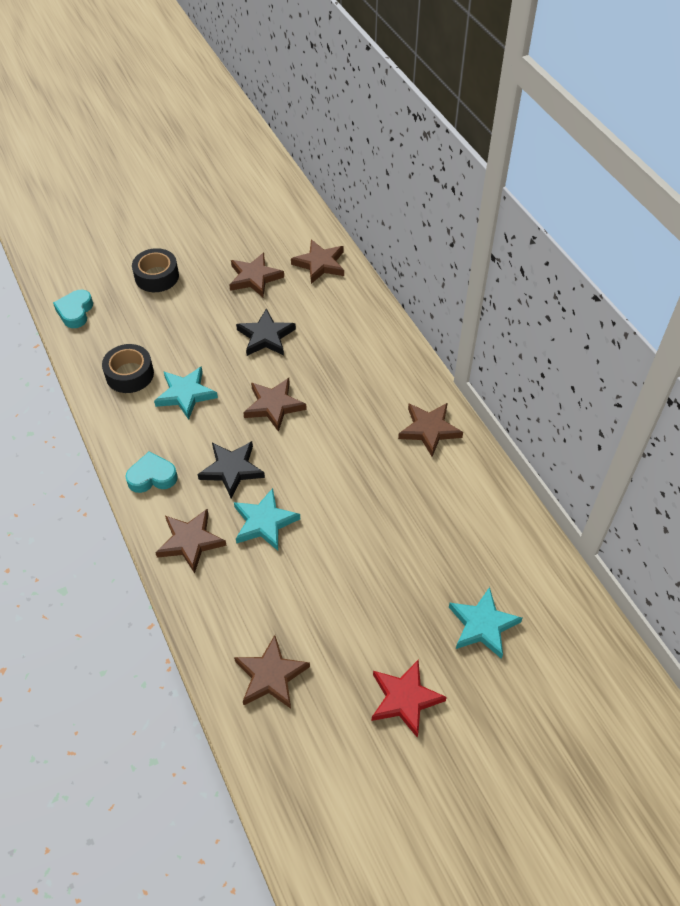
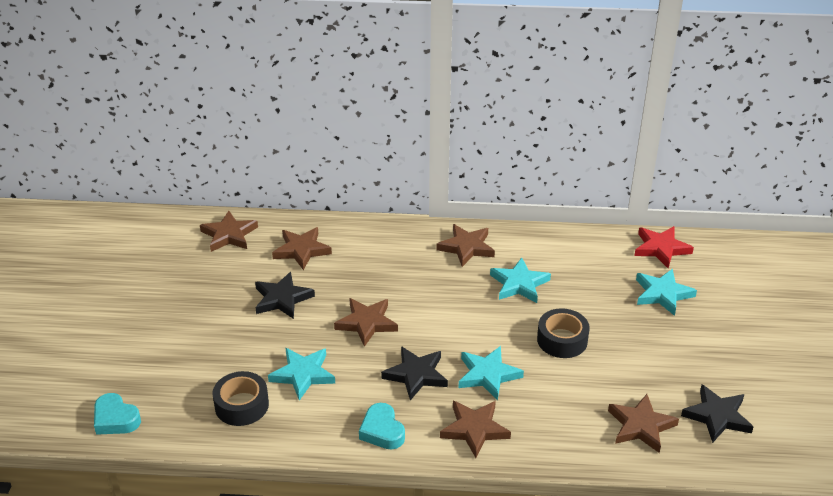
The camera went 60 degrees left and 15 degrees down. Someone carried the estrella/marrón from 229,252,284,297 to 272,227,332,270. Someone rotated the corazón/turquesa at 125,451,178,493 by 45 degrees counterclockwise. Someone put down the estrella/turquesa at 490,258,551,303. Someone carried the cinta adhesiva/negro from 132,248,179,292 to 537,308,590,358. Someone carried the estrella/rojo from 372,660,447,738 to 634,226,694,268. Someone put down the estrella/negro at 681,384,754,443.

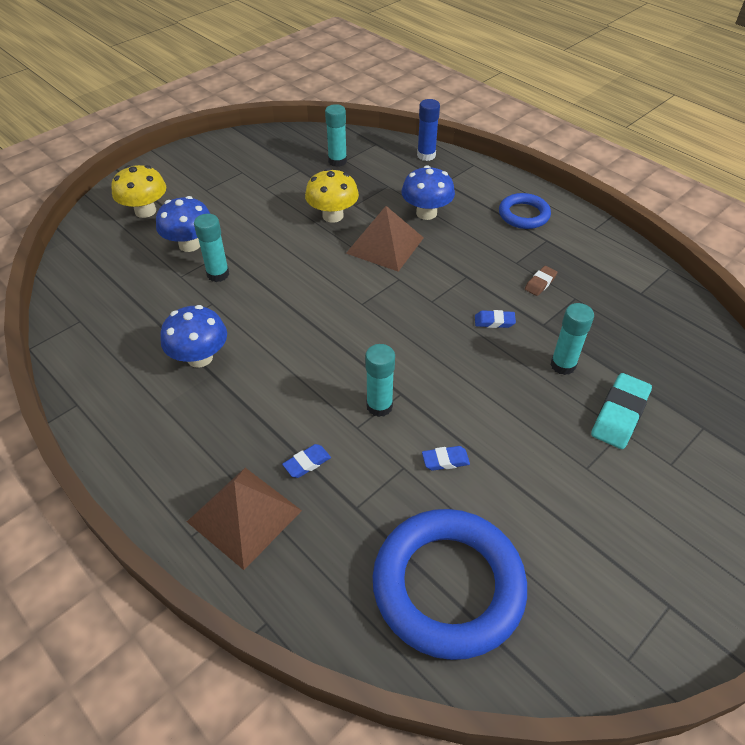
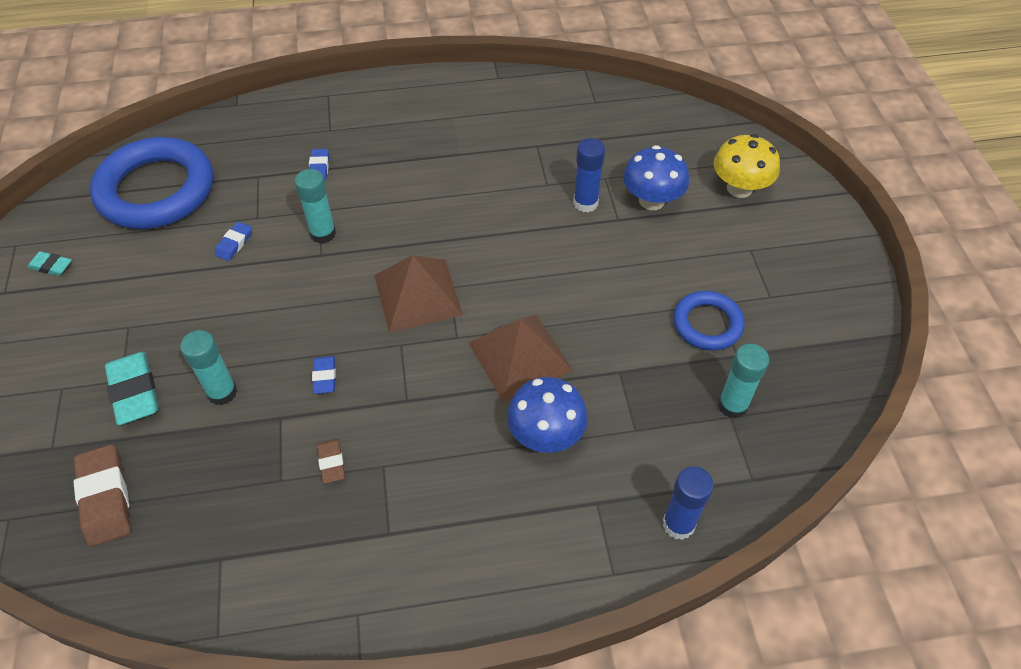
The camera went 125 degrees right and 5 degrees up. Someone put down the goma de borrar/turquesa at 27,251,72,276. Someone put down the goma de borrar/marrón at 73,444,131,547. Someone rotated the goma de borrar/azul at 475,310,516,328 by 45 degrees counterclockwise. Someone carried the pirámide/marrón from 187,468,302,570 to 374,255,463,332. Someone repainted the barra de pegamento/turquesa at 194,214,229,282, which became the barra de pegamento/azul at 573,138,605,212. Someone carried the anillo/azul from 499,193,551,229 to 673,291,745,351. Someone took away the seta/azul at 160,305,227,368. Someone took away the seta/amarillo at 305,168,359,223.

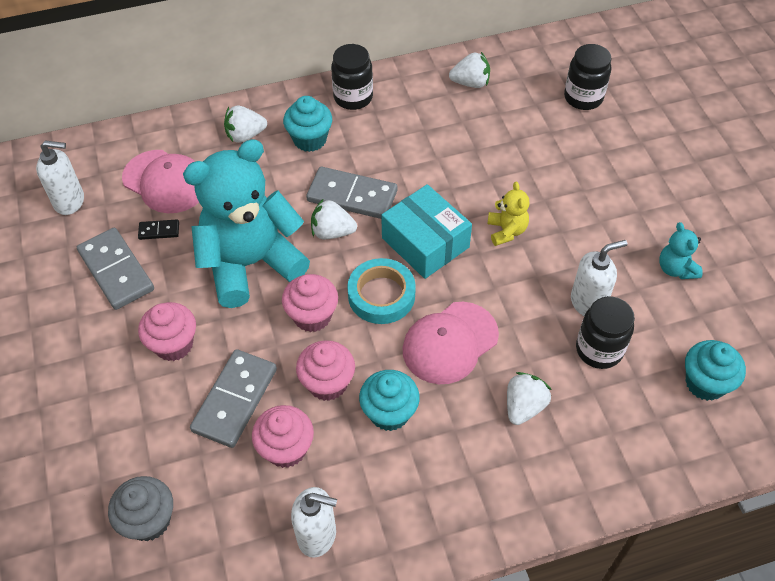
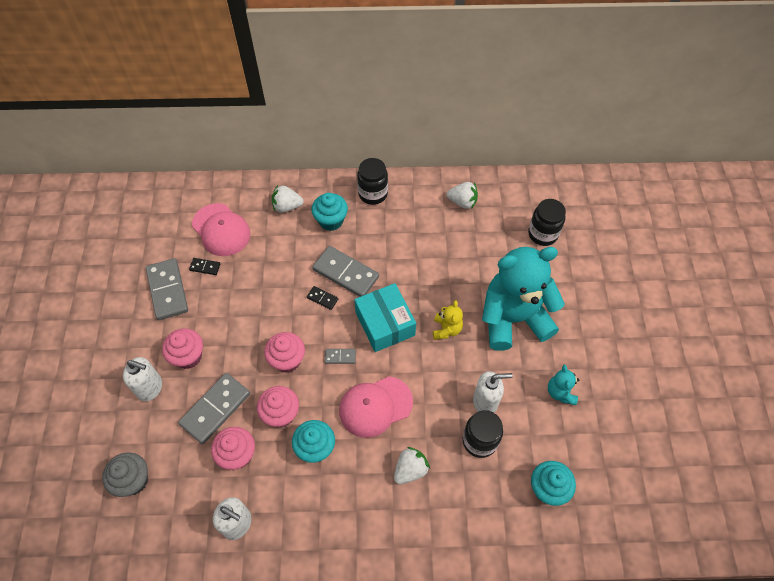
The camera went 15 degrees right and 5 degrees up. Someone carried the dispensador de jabón/blanco from 36,140,84,215 to 123,357,162,401. Someone swapped the fresa/blanco at 311,198,357,239 for the ficha de dominó/negro at 307,286,338,310. Someone swapped the cinta adhesiva/turquesa at 347,258,416,324 for the ficha de dominó/gris at 325,349,356,364. Someone carried the osito/turquesa from 183,139,310,308 to 482,247,565,351.

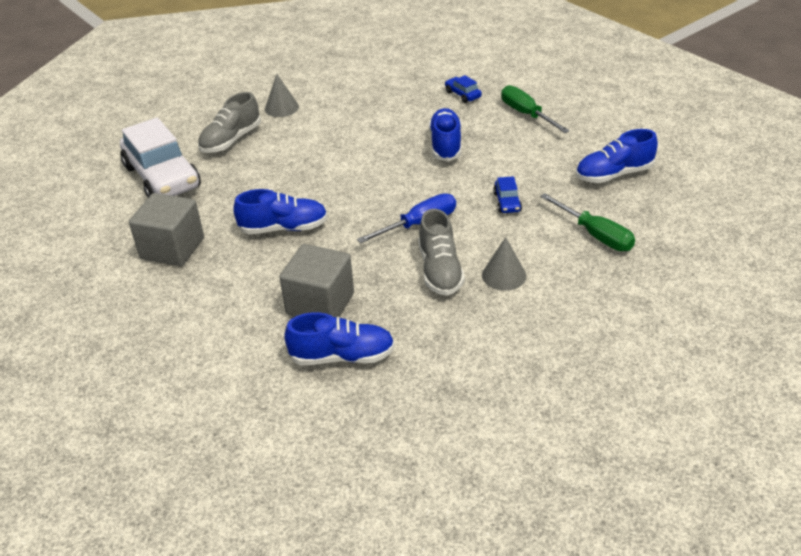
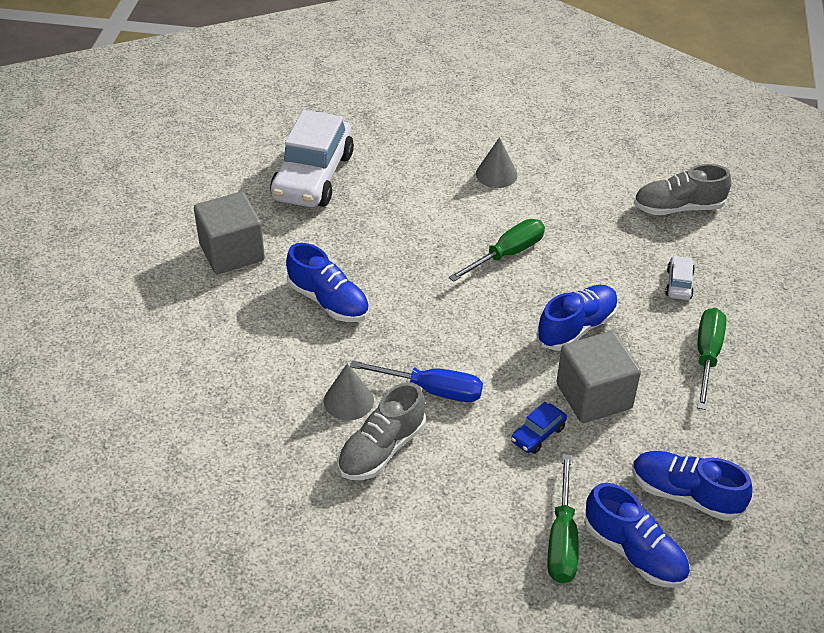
The camera went 45 degrees right and 5 degrees up. Someone carried the cono/gris from 482,237,526,291 to 324,364,374,420. Someone put down the destornillador/verde at 448,219,545,282. Someone carried the cubo/gris from 279,244,354,317 to 556,331,641,423. Someone carried the zapato/azul from 284,312,395,365 to 584,483,690,588. Someone carried the zapato/gris from 198,92,261,153 to 634,164,731,215. Someone repainted the coche/azul at 445,75,482,103, which became the coche/blanco at 665,256,695,300.

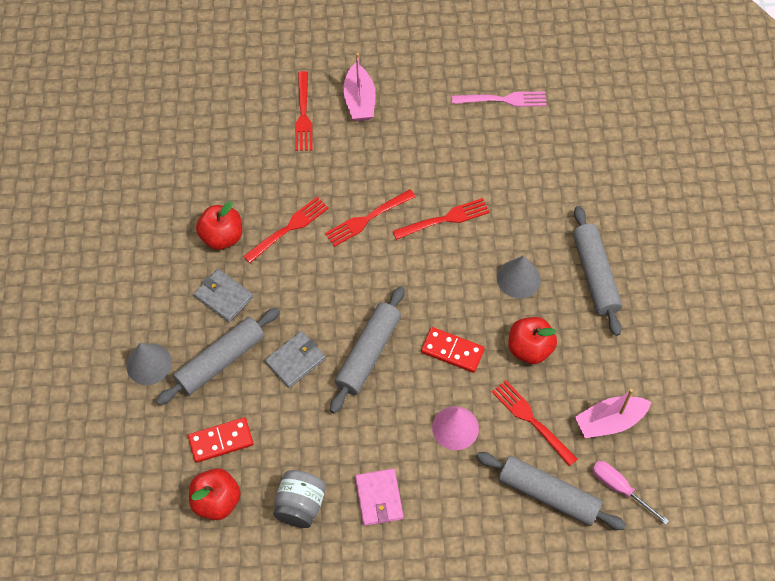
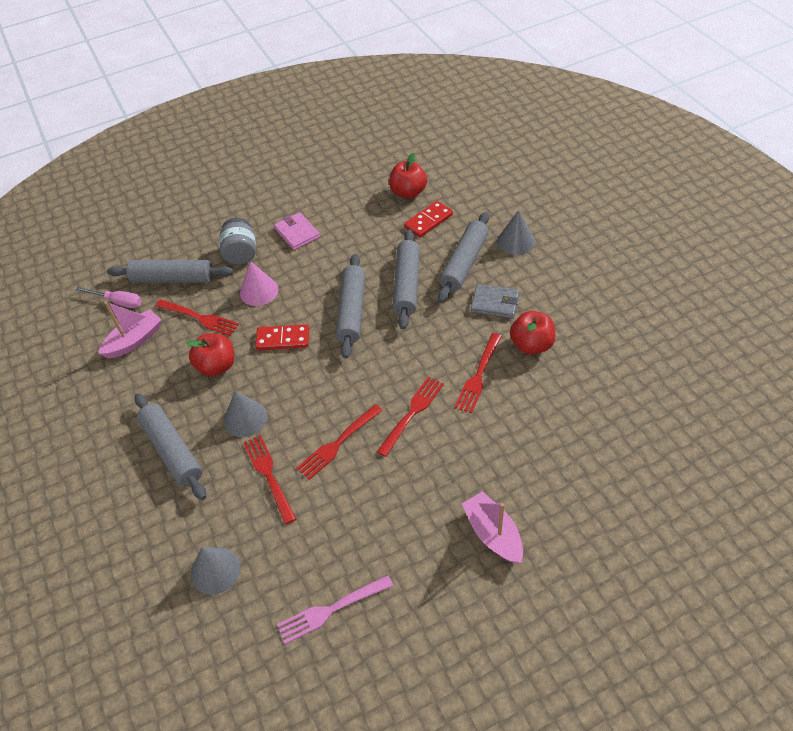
The camera went 160 degrees right and 10 degrees down. Someone put down the cono/gris at 191,547,240,595. Someone carried the tarro/gris from 273,470,326,528 to 220,218,256,264. Someone carried the tenedor/rojo from 295,71,312,151 to 243,435,296,524. Someone swapped the cartera/gris at 265,331,326,388 for the rodillo/gris at 393,229,420,329.

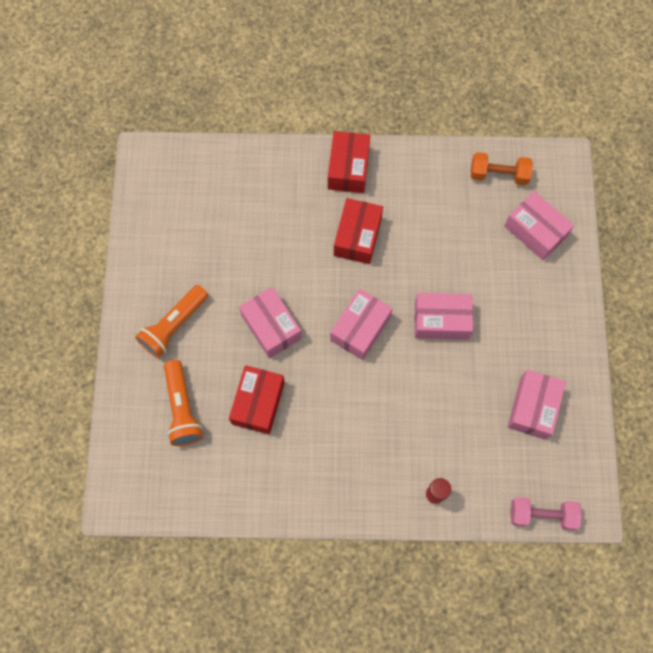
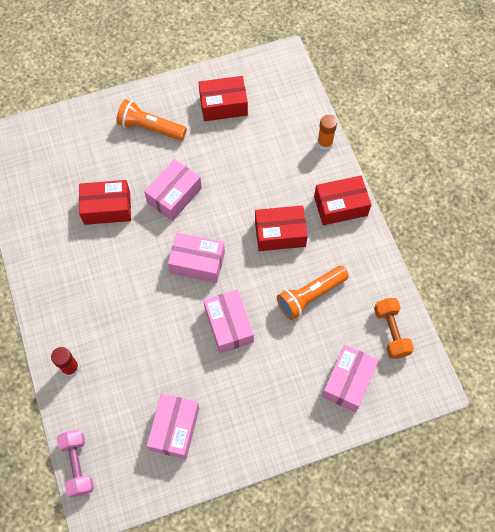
The camera went 70 degrees right and 5 degrees down. Someone rotated the caja/rosa at 508,370,566,440 by 75 degrees counterclockwise. Someone put down the caja/rojo at 198,76,248,121. Someone carried the lámpara de mano/naranja from 164,360,203,446 to 277,266,349,320. Someone put down the barra de pegamento/naranja at 317,115,337,150.

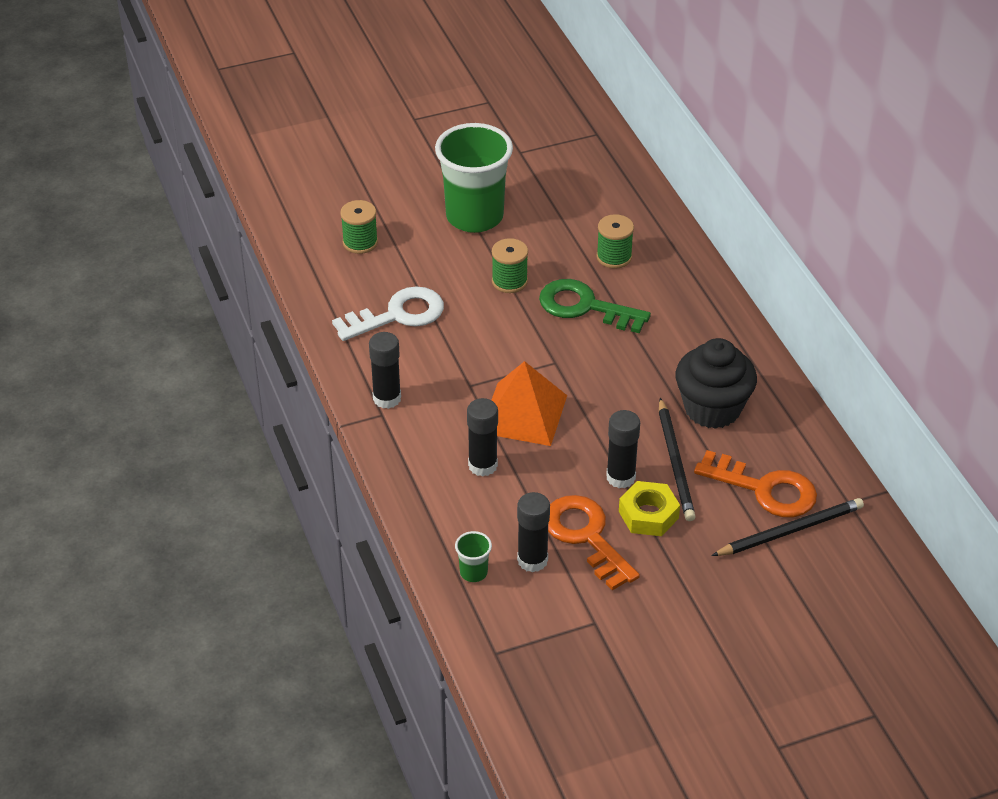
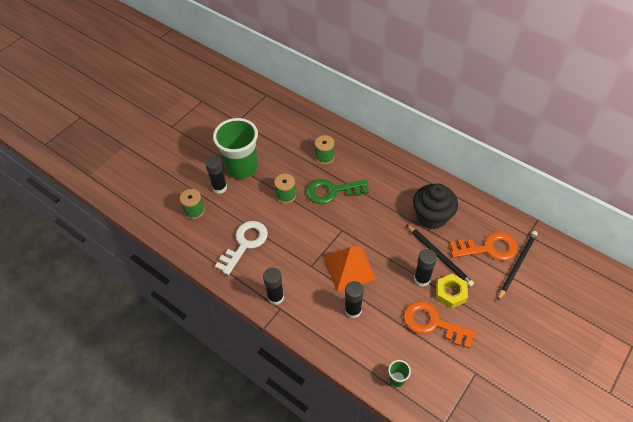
The camera went 30 degrees left and 10 degrees up. Someone carried the barra de pegamento/negro from 517,492,550,572 to 205,156,227,194.

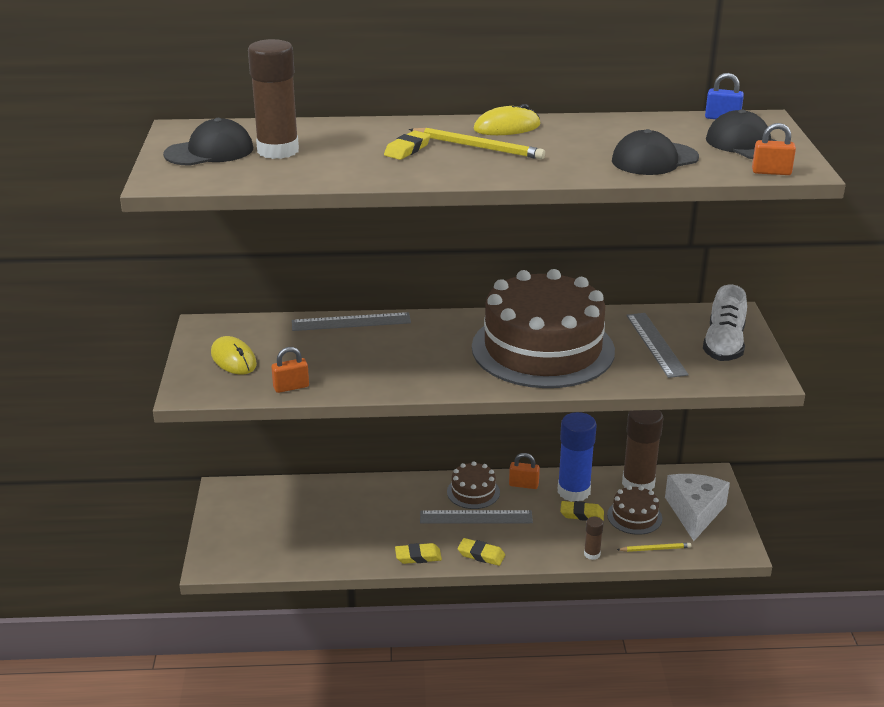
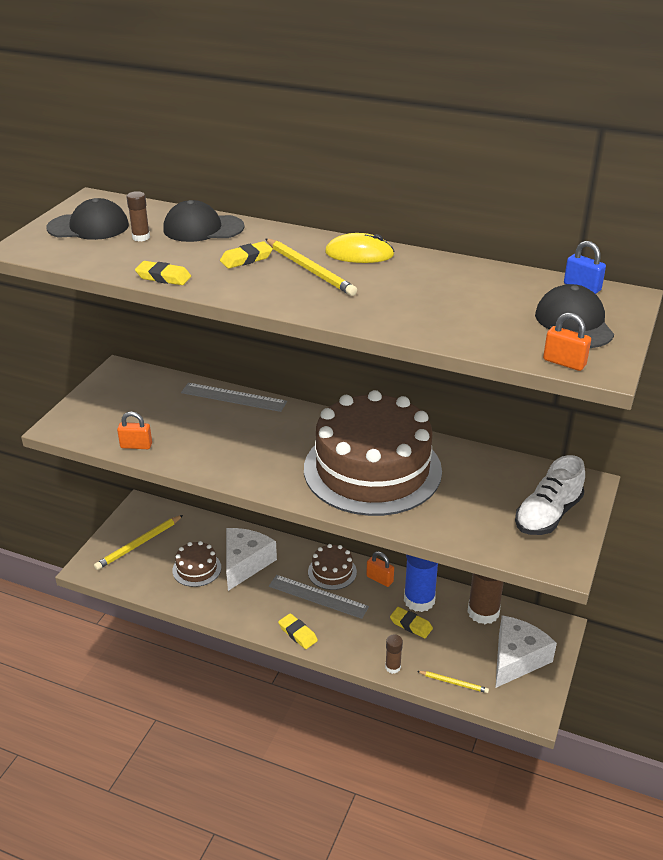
The camera went 25 degrees right and 5 degrees up. Someone put down the lápiz/amarillo at 94,515,183,570. Someone scaled the barra de pegamento/marrón at 248,39,299,159 by 0.46. Someone carried the goma de borrar/amarillo from 395,543,442,564 to 135,261,191,285. Someone carried the gorra/negro from 612,129,699,175 to 163,200,245,242. Someone carried the tarta/marrón from 607,485,662,535 to 172,541,221,587. Someone put down the queso/blanco at 226,528,277,591. Someone took away the ratón/amarillo at 211,336,257,374. Someone took away the regla/gris at 626,313,689,378.

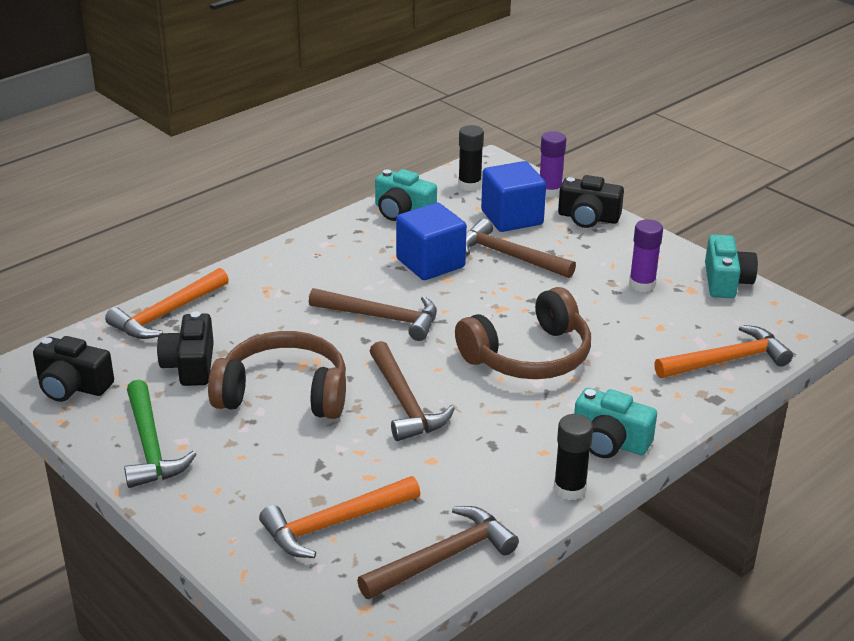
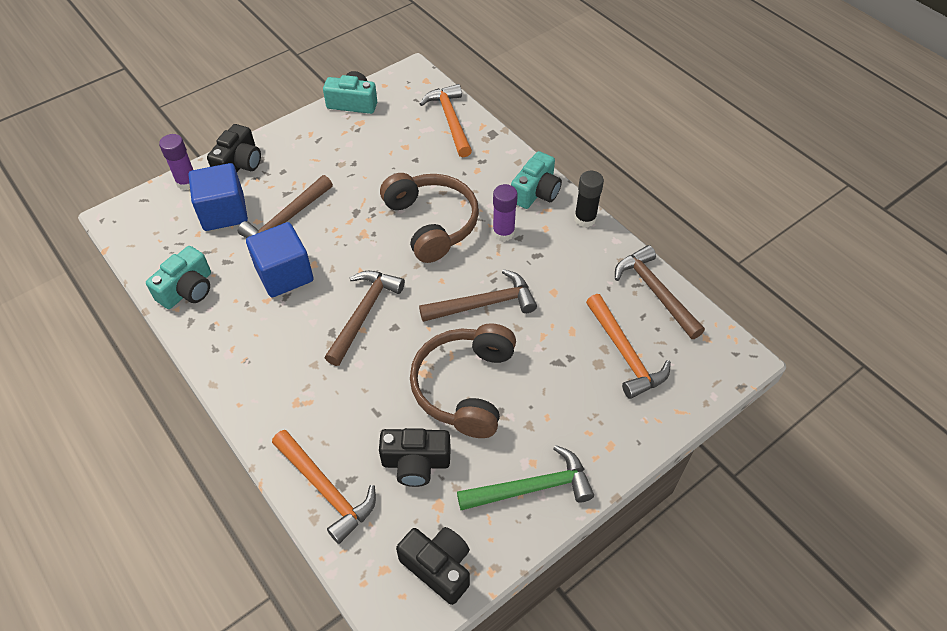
The camera went 85 degrees left and 20 degrees up. Someone rotated the cámara/negro at 33,336,114,402 by 75 degrees counterclockwise. Someone carried the barra de pegamento/morado from 629,219,663,292 to 492,184,518,241. Someone took away the barra de pegamento/negro at 458,125,484,191.

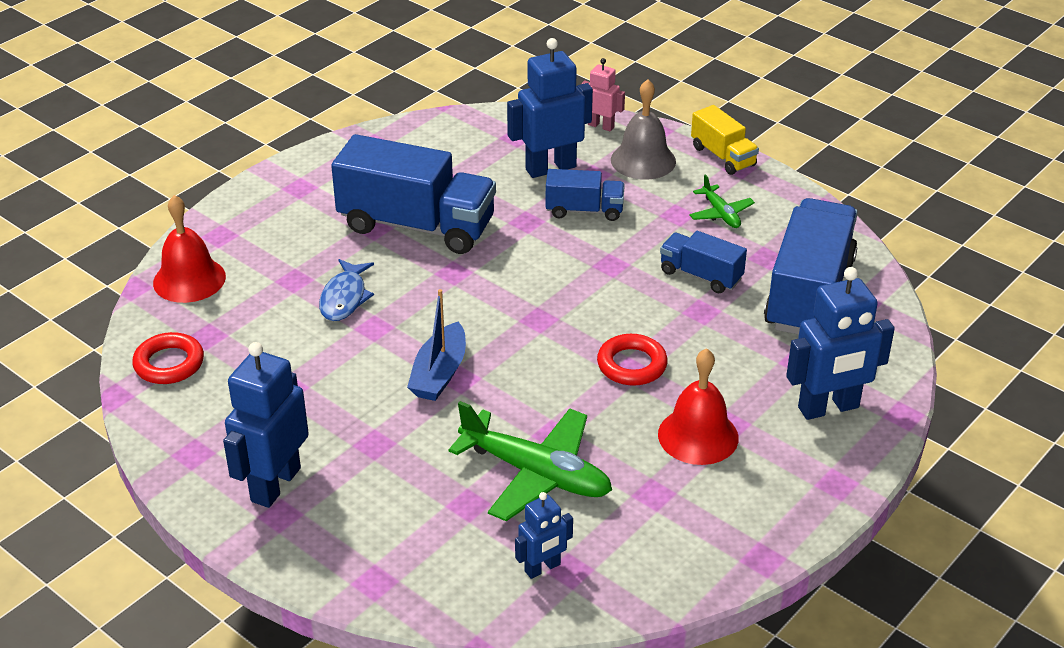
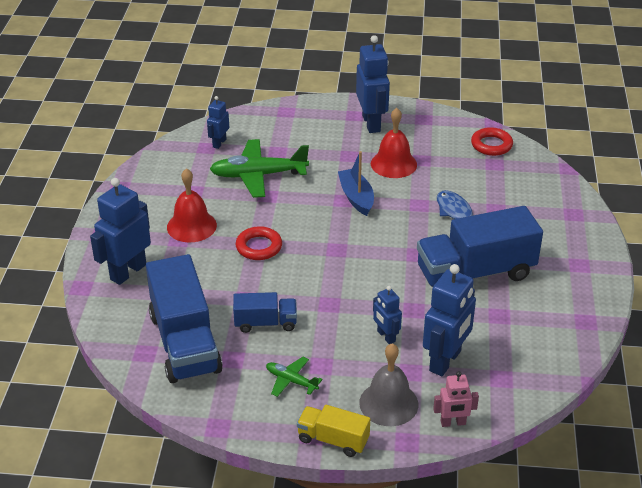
The camera went 145 degrees right and 0 degrees up. Someone carried the campana/rojo from 153,195,226,303 to 371,108,417,178. Someone swapped the camión/azul at 546,169,625,221 for the robot/azul at 373,286,402,344.

